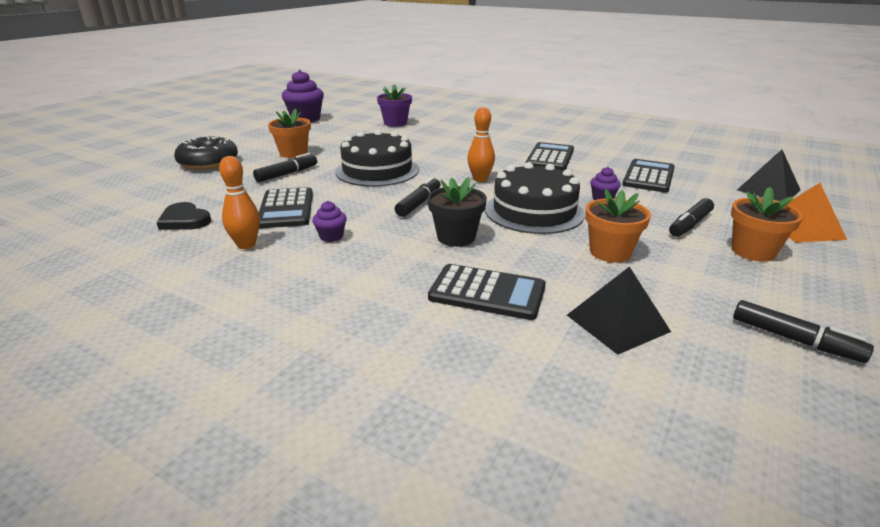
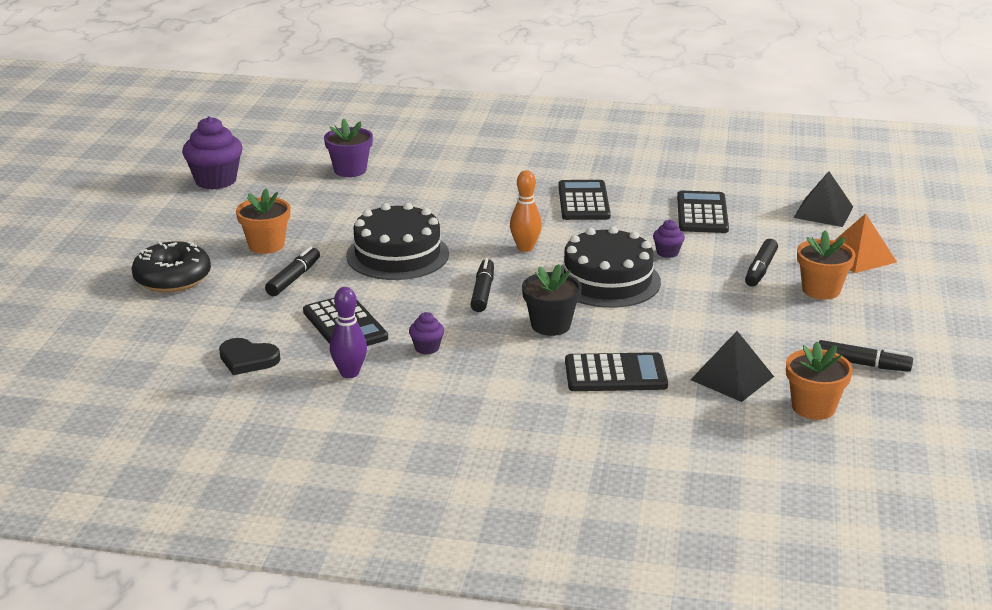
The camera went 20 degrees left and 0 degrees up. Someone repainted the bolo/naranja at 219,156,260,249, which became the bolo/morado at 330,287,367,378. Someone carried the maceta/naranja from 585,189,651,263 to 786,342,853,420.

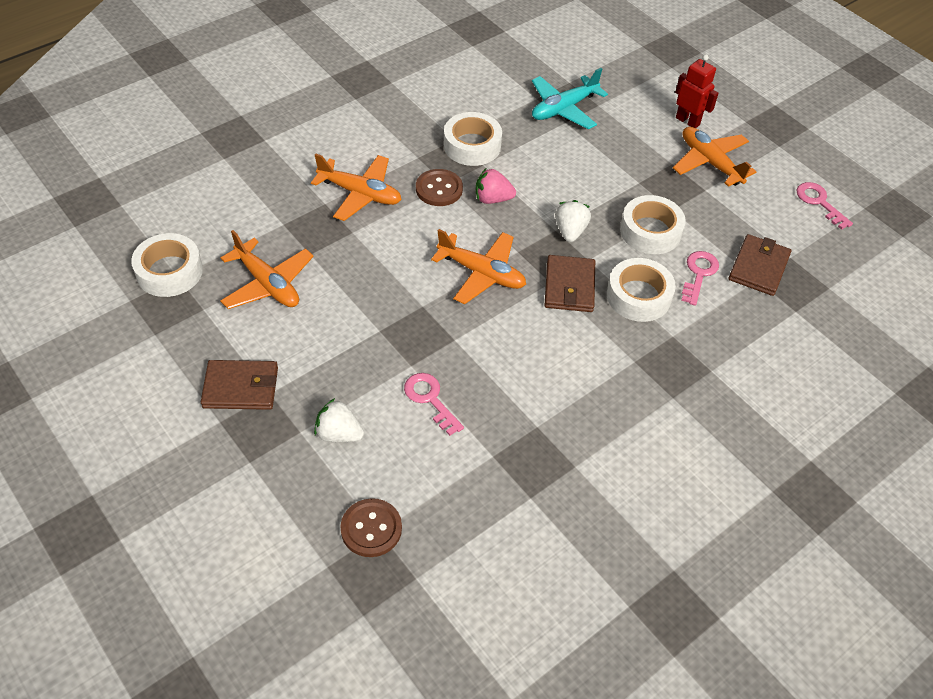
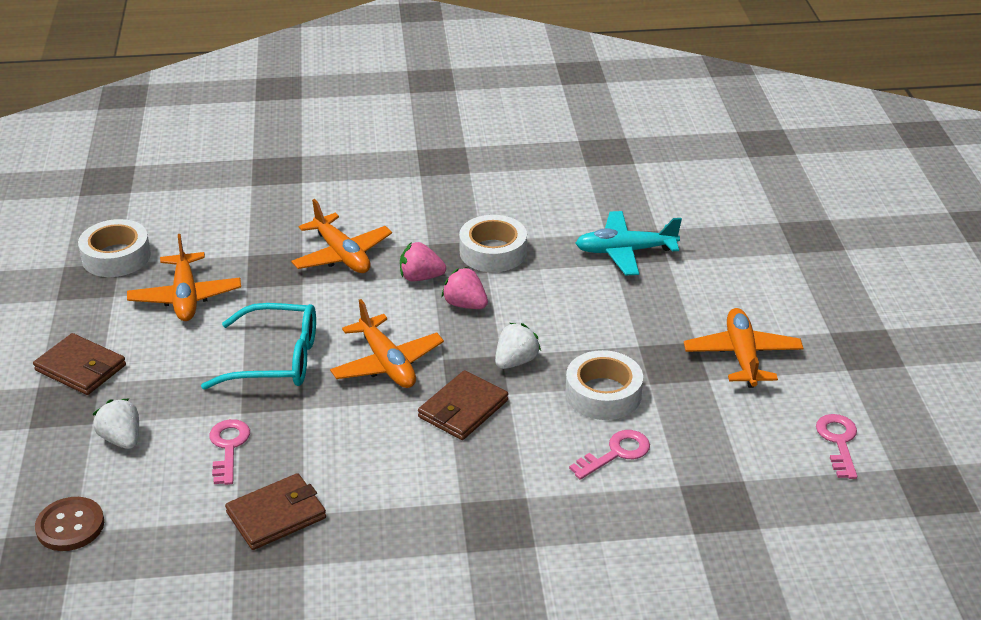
The camera went 35 degrees right and 15 degrees down. Someone put down the gafas/turquesa at 201,303,316,389. Someone carried the cartera/marrón from 729,234,791,296 to 225,473,326,550. Someone swapped the botón/marrón at 416,169,463,206 for the fresa/rosa at 400,242,446,281. Someone took away the cinta adhesiva/blanco at 607,258,676,322. Someone took away the robot/rojo at 675,54,719,128.

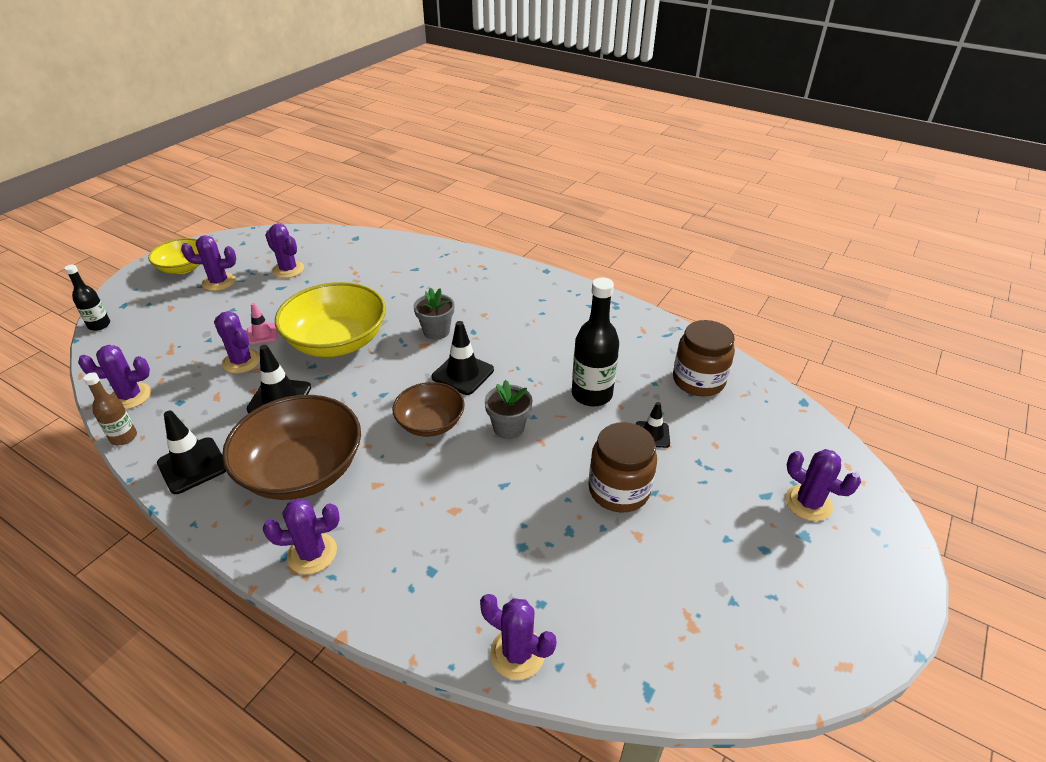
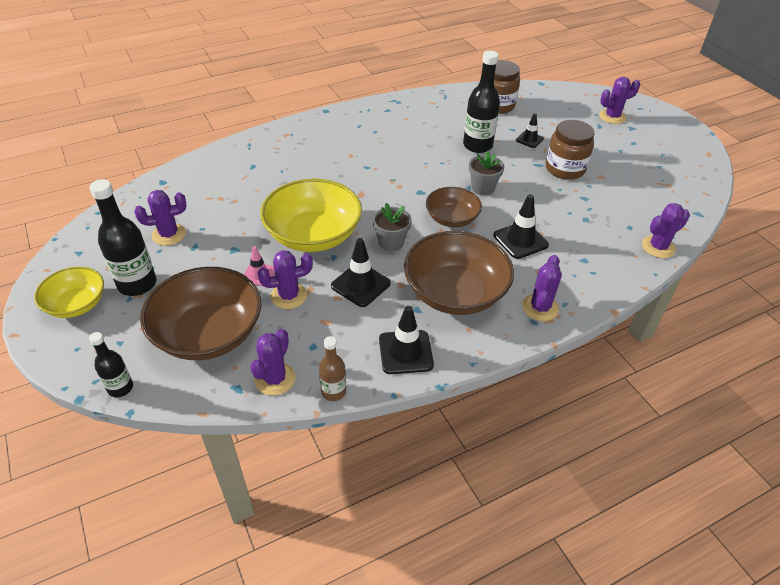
The camera went 60 degrees left and 5 degrees up. Someone swapped the cactus/morado at 181,235,236,291 for the botella/negro at 89,179,156,296. Someone put down the cuenco/marrón at 140,267,261,360. Someone carried the maceta/gris from 414,288,454,340 to 373,203,412,251. Someone carried the cono de tráfico/negro from 432,321,494,395 to 493,194,549,259.

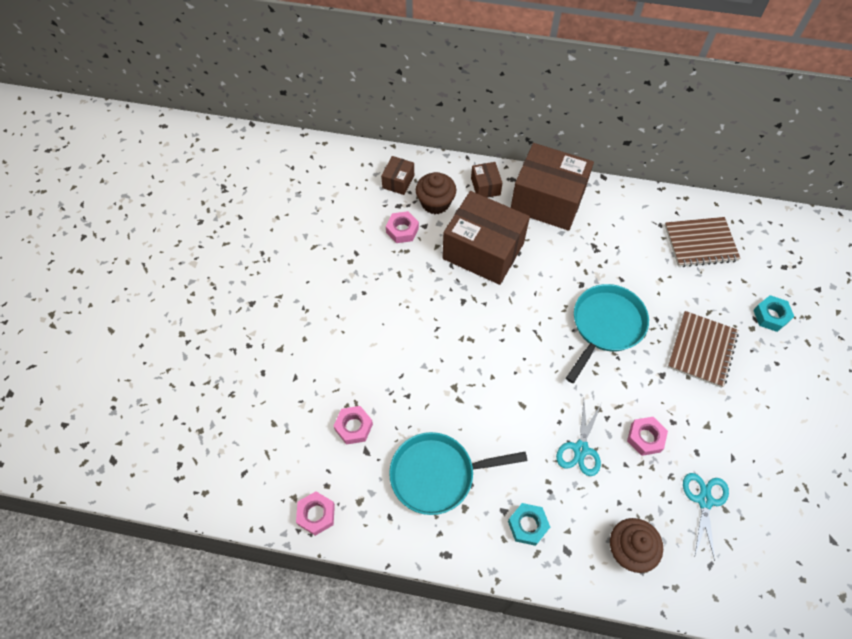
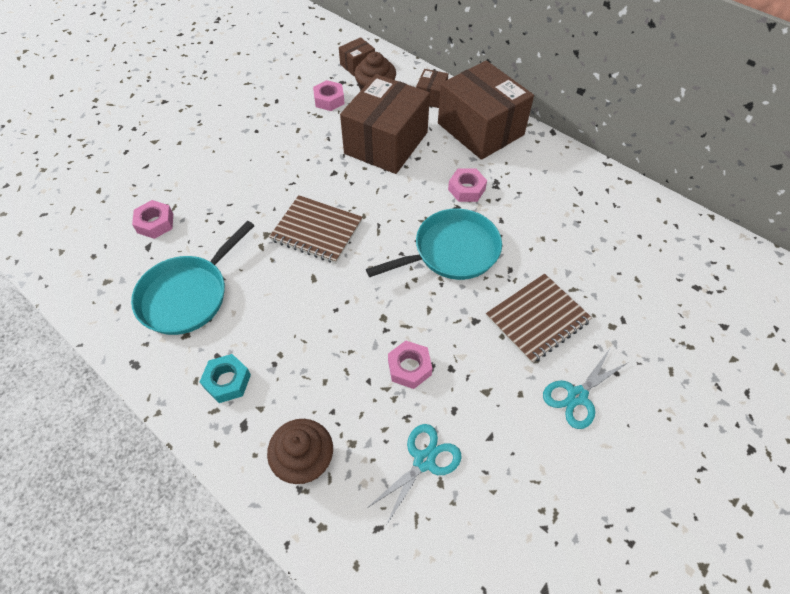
The camera went 30 degrees right and 5 degrees down. Someone rotated the sartén/turquesa at 389,432,527,515 by 75 degrees counterclockwise. Someone carried the cuaderno/marrón from 665,217,741,267 to 269,195,363,264. Someone rotated the caja/marrón at 442,191,530,285 by 60 degrees clockwise. Someone carried the tuerca/rosa from 296,491,335,536 to 448,169,487,202. Someone carried the tijeras/turquesa from 556,401,602,476 to 543,350,629,429. Someone took away the tuerca/turquesa at 753,295,794,332.

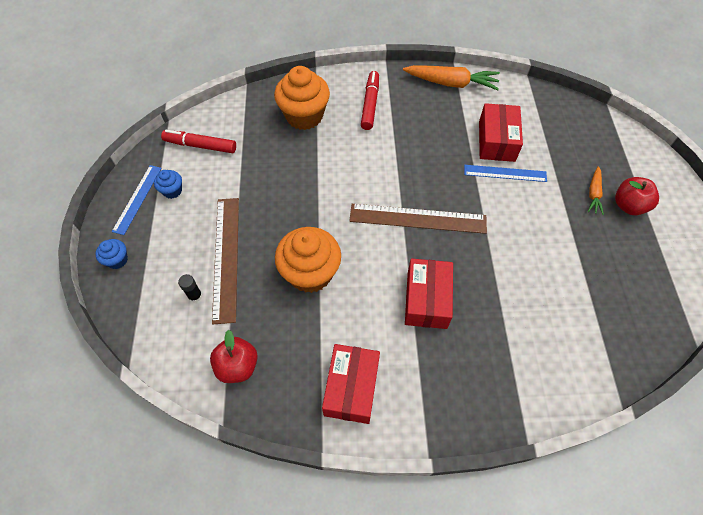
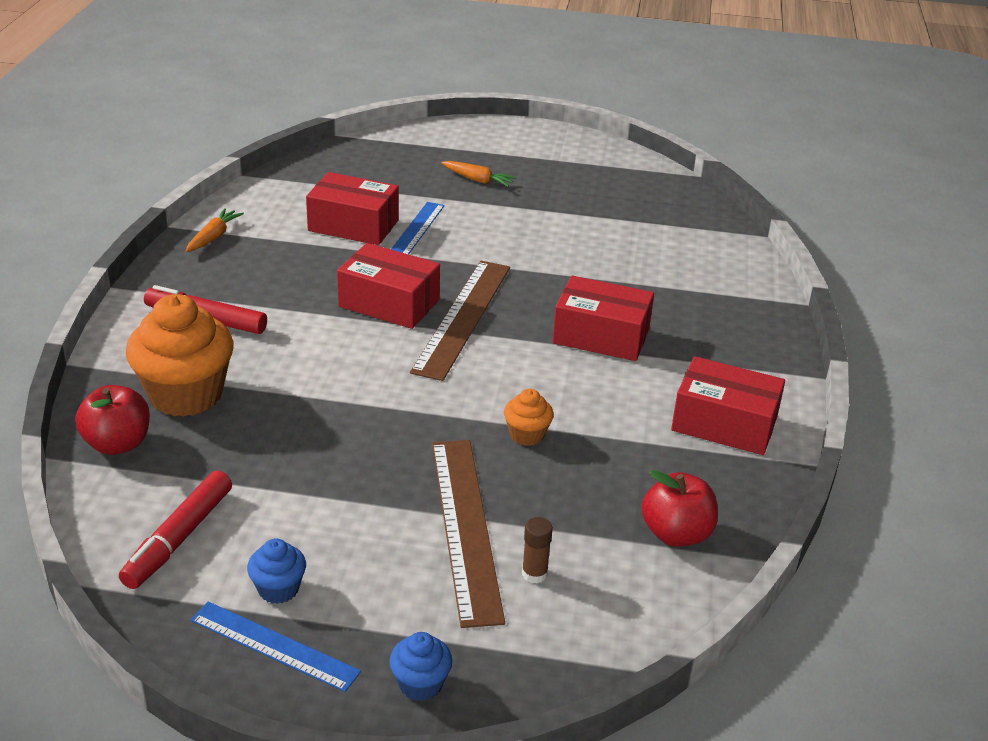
The camera went 80 degrees left and 25 degrees down. Someone carried the manzana/rojo from 615,177,659,215 to 75,385,150,455. Someone scaled the zanahoria/naranja at 403,65,500,90 by 0.54. Someone put down the caja/rojo at 337,243,440,329. Someone rotated the regla/marrón at 212,198,239,324 by 75 degrees clockwise. Someone scaled the magdalena/naranja at 275,227,341,293 by 0.47. Someone repainted the barra de pegamento/negro at 178,274,202,303, which became the barra de pegamento/marrón at 522,517,553,583.

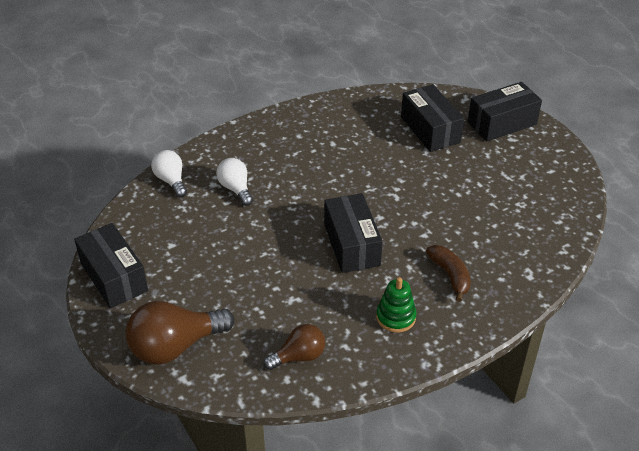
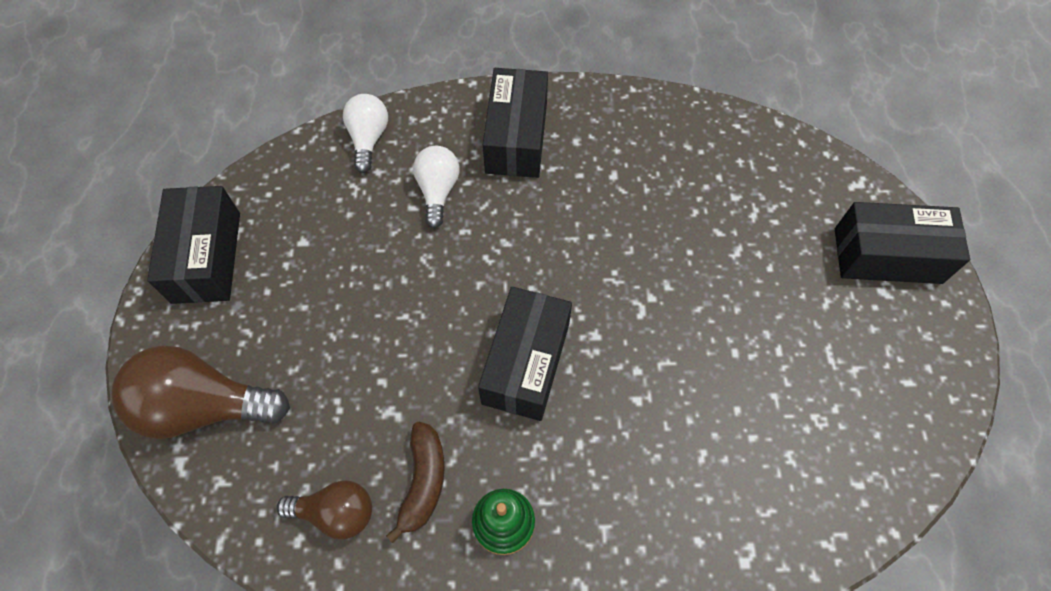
The camera went 30 degrees right and 20 degrees up. Someone carried the plátano/marrón from 426,245,471,302 to 386,422,445,543. Someone carried the caja/negro from 401,84,464,152 to 483,68,548,178.

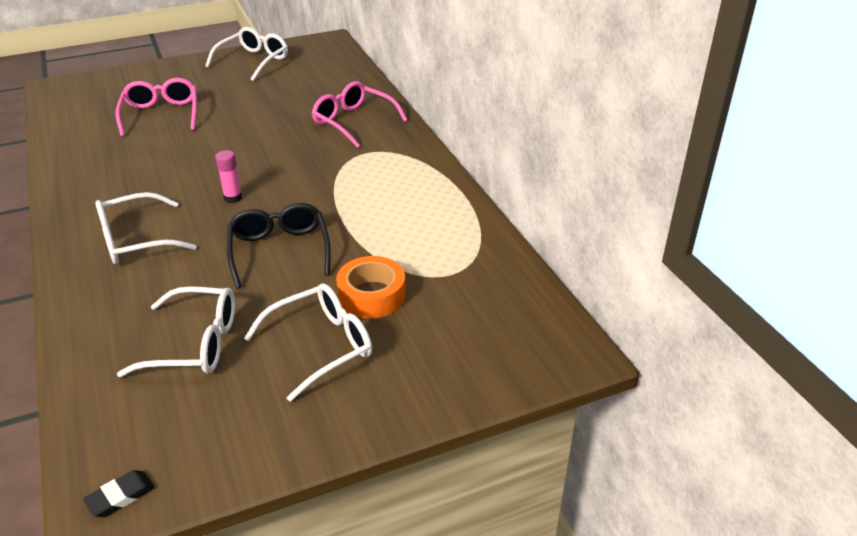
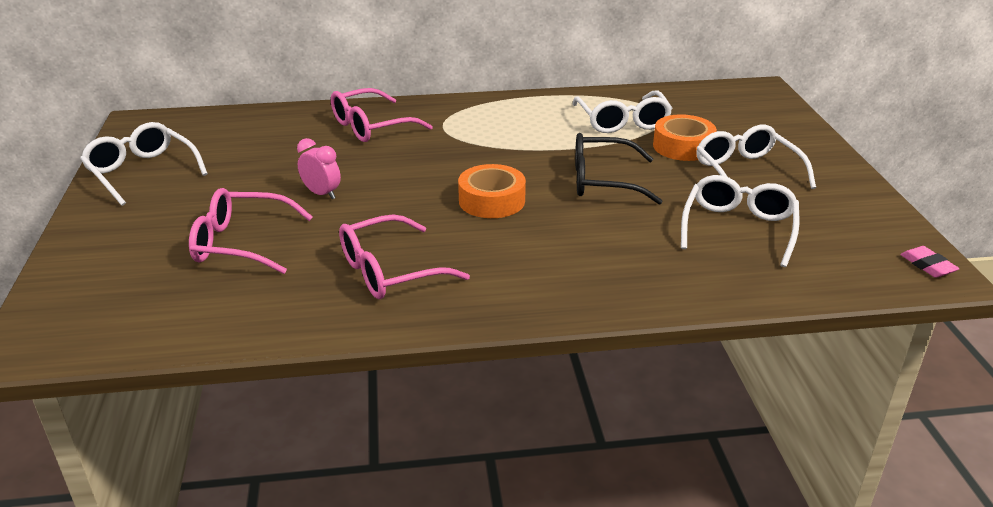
The camera went 75 degrees left and 5 degrees down. Someone put down the despertador/rosa at 297,138,341,199. Someone put down the gafas/rosa at 339,215,470,299. Someone swapped the barra de pegamento/rosa at 215,150,242,203 for the cinta adhesiva/naranja at 458,164,526,218. Someone carried the gafas/blanco from 95,192,197,264 to 573,91,673,133. Someone repainted the goma de borrar/negro at 83,470,155,517, which became the goma de borrar/rosa at 900,246,960,278.

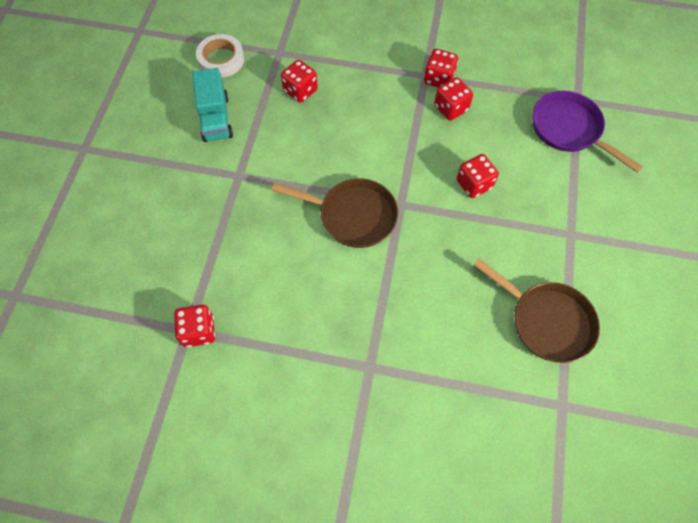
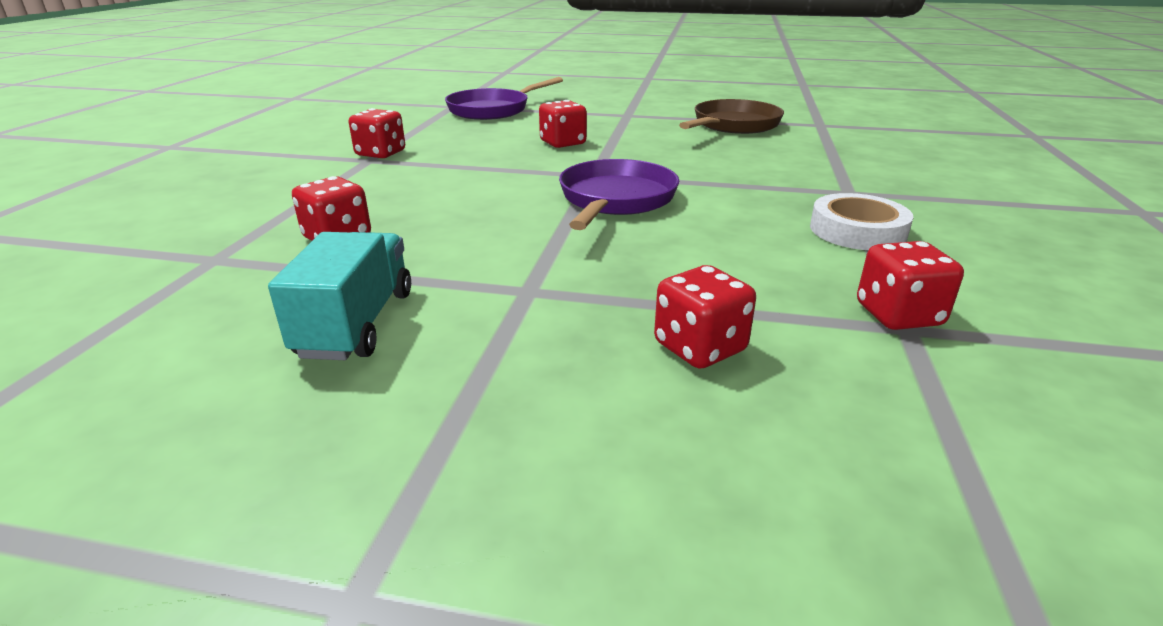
The camera went 90 degrees left and 35 degrees down. Someone rotated the camión/turquesa at 193,68,233,142 by 75 degrees counterclockwise. Someone repainted the sartén/marrón at 271,178,398,248, which became the sartén/morado at 559,159,679,230. Someone carried the dado/rojo from 434,77,473,120 to 654,265,756,369. Someone carried the cinta adhesiva/blanco from 196,34,244,78 to 810,193,914,250.

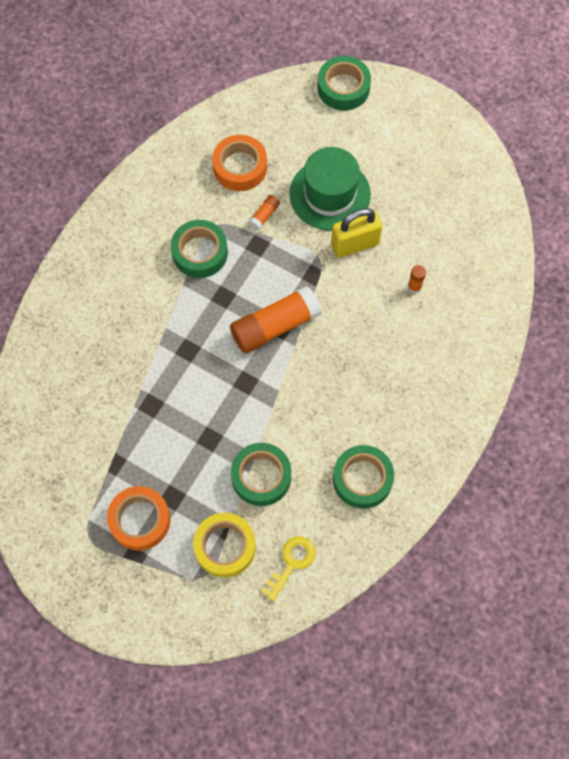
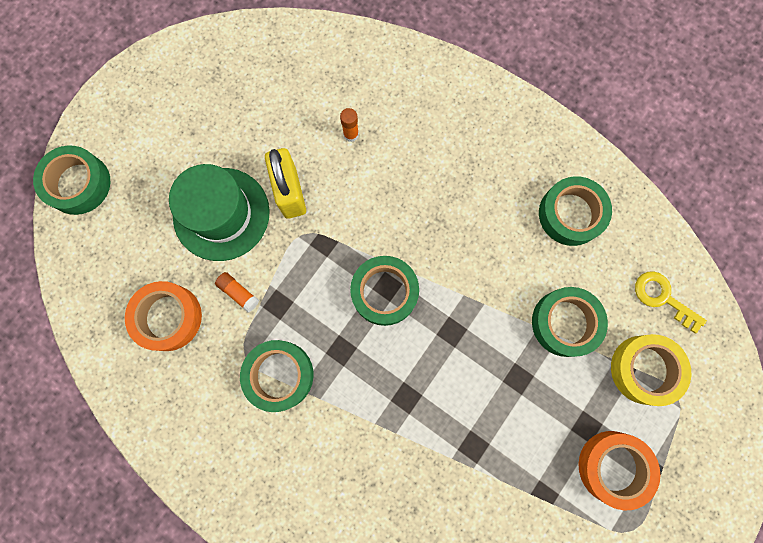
The camera went 85 degrees left and 10 degrees up. Someone swapped the barra de pegamento/naranja at 230,286,322,353 for the cinta adhesiva/verde at 350,256,419,326.

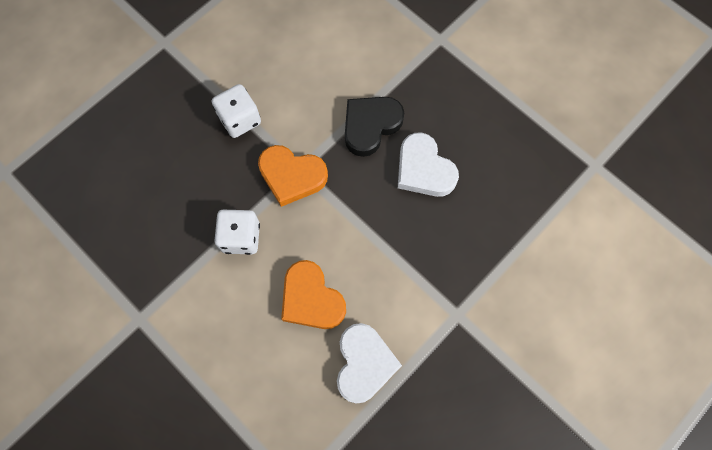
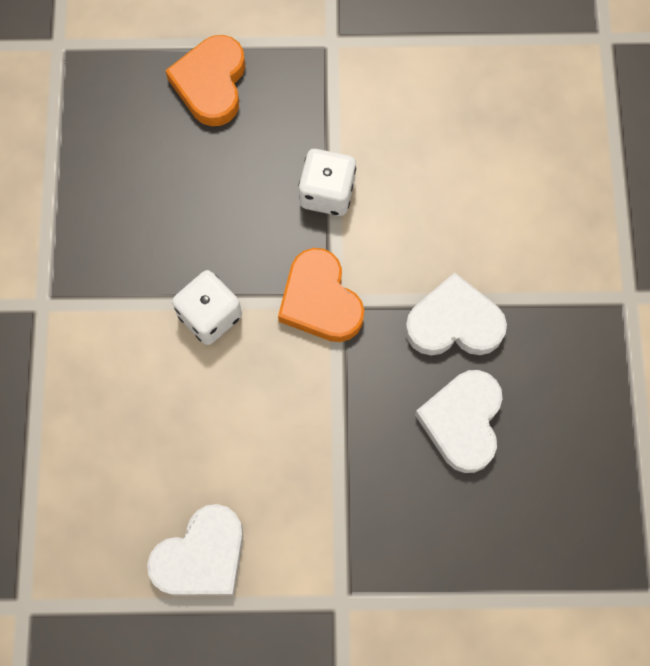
The camera went 45 degrees right and 0 degrees up. Someone carried the corazón/naranja from 281,260,346,329 to 165,35,245,126. Someone repainted the corazón/negro at 345,97,404,157, which became the corazón/blanco at 405,273,507,355.

